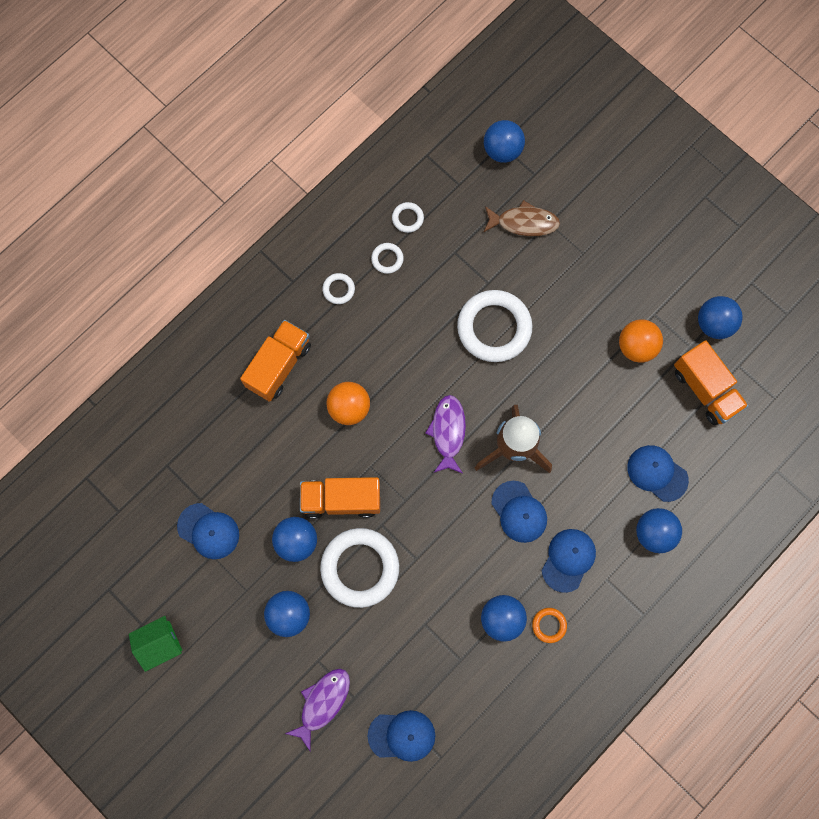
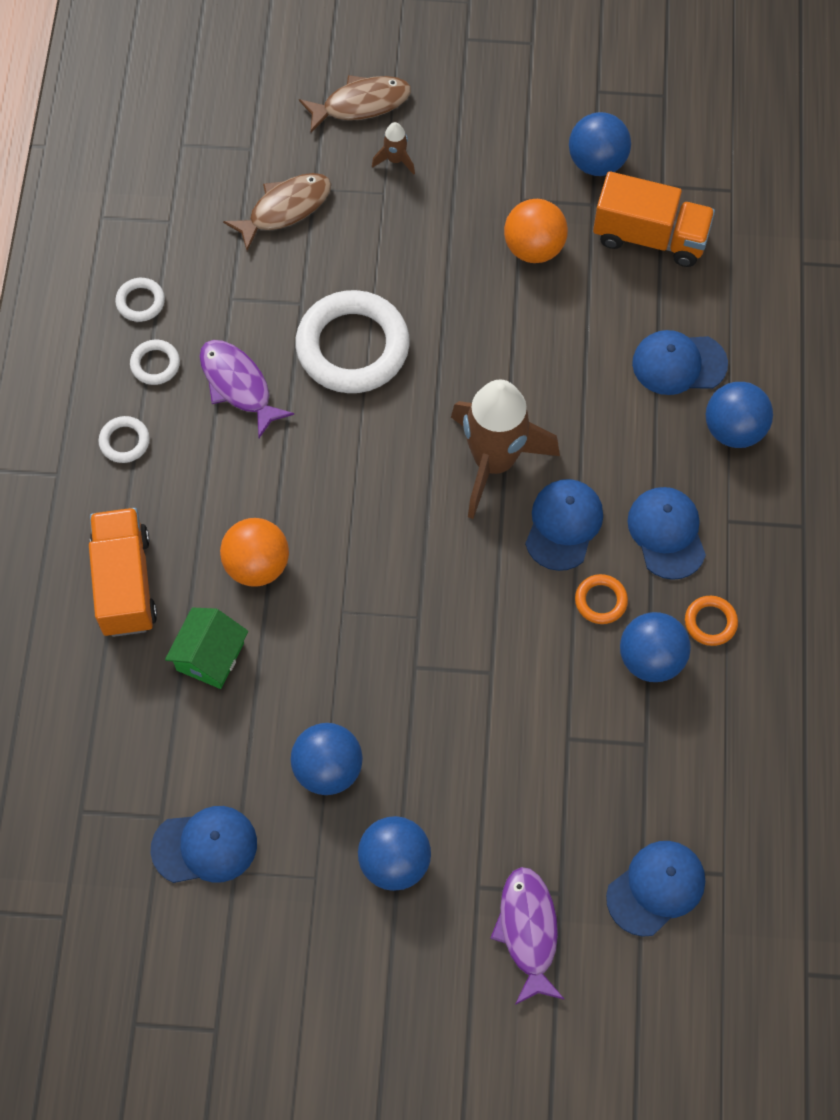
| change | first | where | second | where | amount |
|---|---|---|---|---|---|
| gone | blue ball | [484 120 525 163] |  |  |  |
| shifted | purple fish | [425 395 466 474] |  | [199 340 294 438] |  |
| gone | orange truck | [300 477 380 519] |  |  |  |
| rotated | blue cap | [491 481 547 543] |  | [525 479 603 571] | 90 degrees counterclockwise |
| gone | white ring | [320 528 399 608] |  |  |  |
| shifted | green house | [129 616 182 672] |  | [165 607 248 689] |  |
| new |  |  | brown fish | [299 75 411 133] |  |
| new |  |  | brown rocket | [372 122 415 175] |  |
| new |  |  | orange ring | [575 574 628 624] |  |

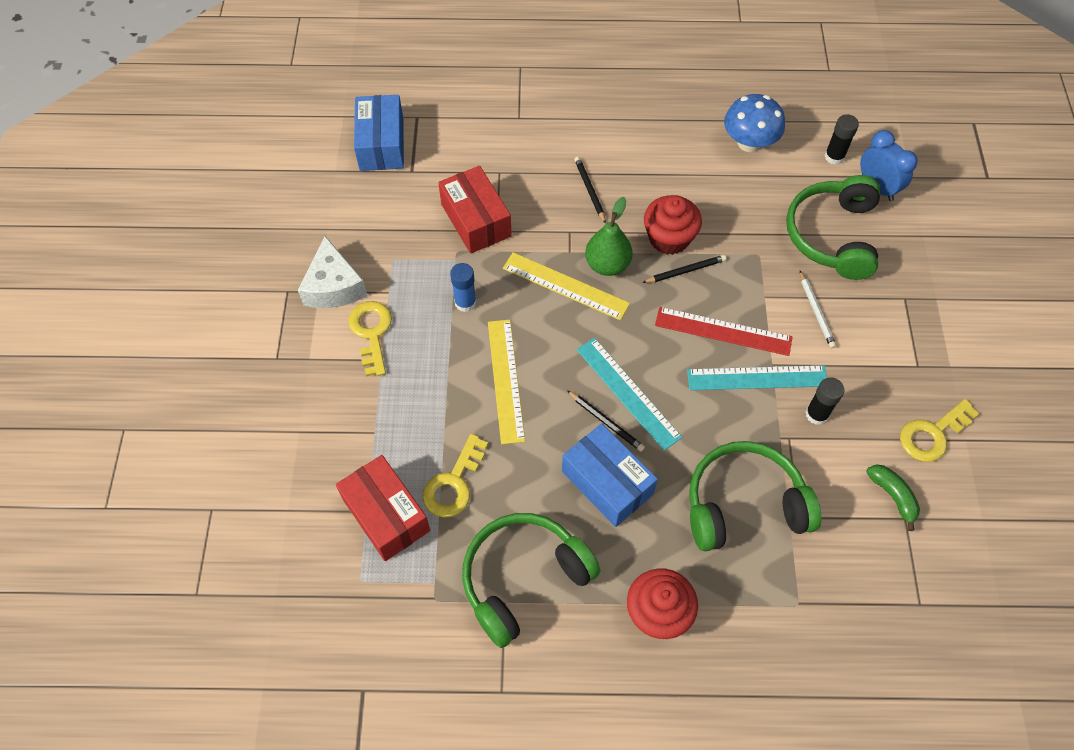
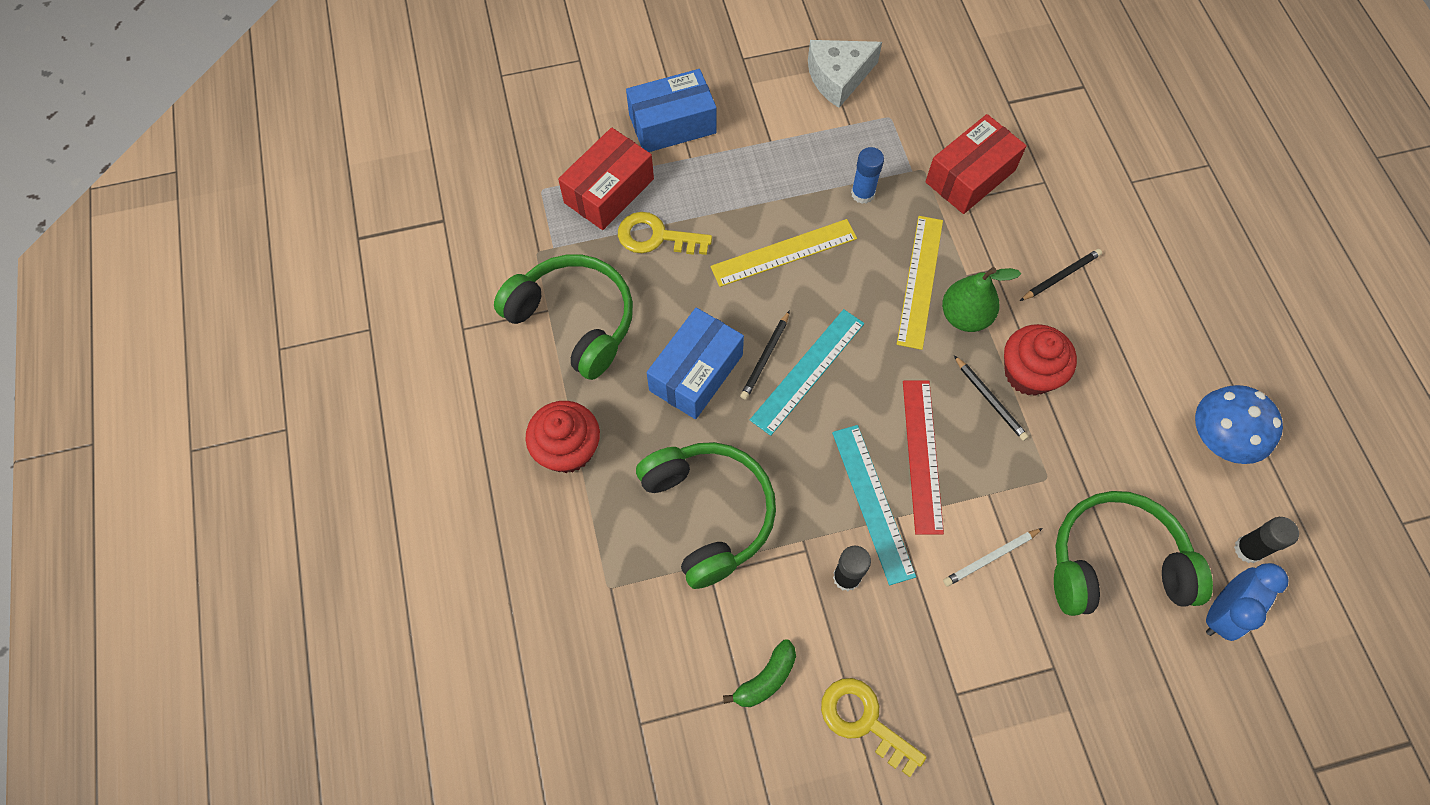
| change | first | where | second | where | amount |
|---|---|---|---|---|---|
| shifted | blue box | [354 95 404 171] |  | [626 69 717 152] |  |
| gone | yellow key | [348 301 392 376] |  |  |  |

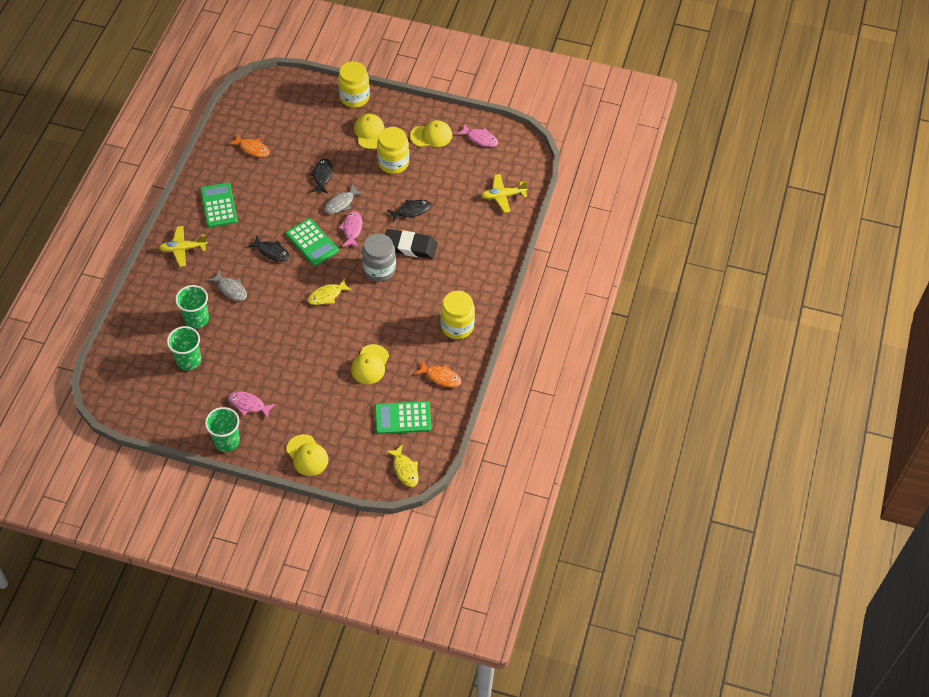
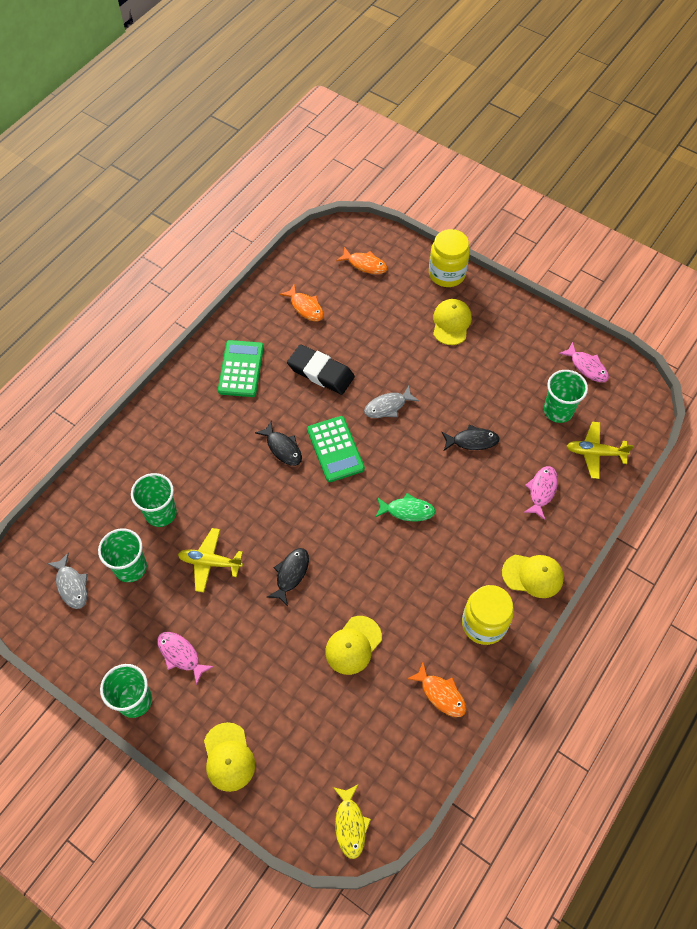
| change | first | where | second | where | amount |
|---|---|---|---|---|---|
| shifted | yellow cap | [410 120 452 147] |  | [502 555 564 598] |  |
| gone | yellow jar | [377 127 409 174] |  |  |  |
| shifted | black fish | [309 158 333 193] |  | [267 548 309 606] |  |
| shifted | pink fish | [339 211 362 247] |  | [523 466 558 520] |  |
| shifted | yellow plane | [159 226 208 267] |  | [178 528 243 593] |  |
| shifted | black eraser | [385 229 438 259] |  | [287 344 355 395] |  |
| swapped | grey jar | [362 233 396 282] | green fish | [375 493 435 521] |  |
| shifted | grey fish | [207 270 247 301] |  | [47 553 87 609] |  |
| gone | yellow fish | [307 278 353 305] |  |  |  |
| gone | green calculator | [375 401 431 434] |  |  |  |
| new |  |  | orange fish | [336 247 388 274] |  |
| new |  |  | green cup | [544 370 588 423] |  |

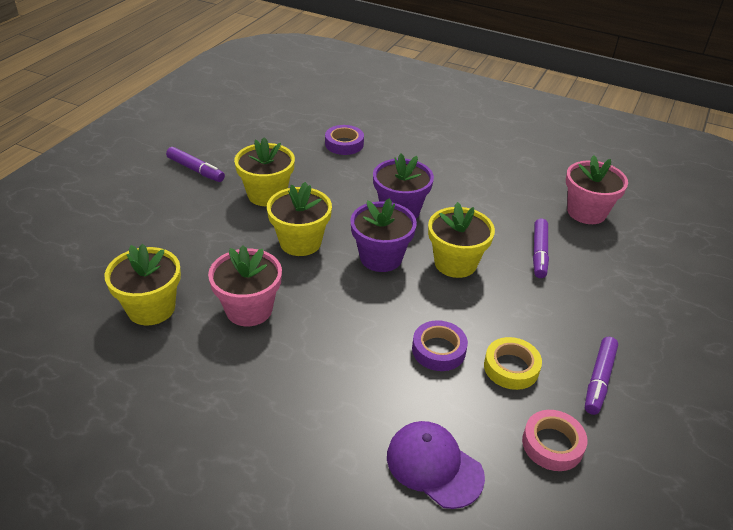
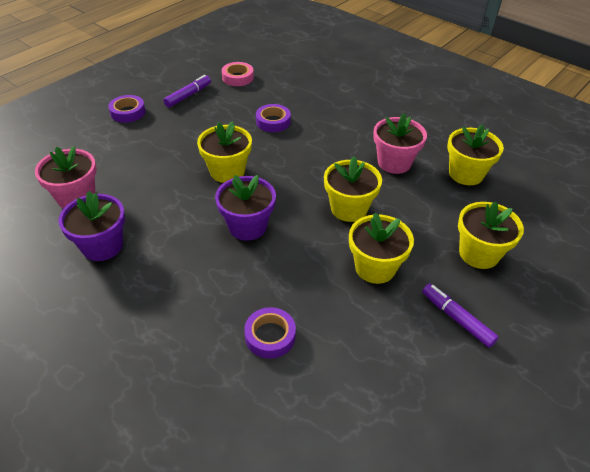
| change | first | where | second | where | amount |
|---|---|---|---|---|---|
| shifted | purple flower pot | [350 198 417 272] |  | [59 191 125 261] |  |
| gone | purple marker | [533 219 549 278] |  |  |  |
| gone | yellow tape | [484 337 542 390] |  |  |  |
| gone | purple cap | [387 421 485 509] |  |  |  |
| new |  |  | purple tape | [108 95 145 123] |  |
| new |  |  | yellow flower pot | [458 201 524 269] |  |

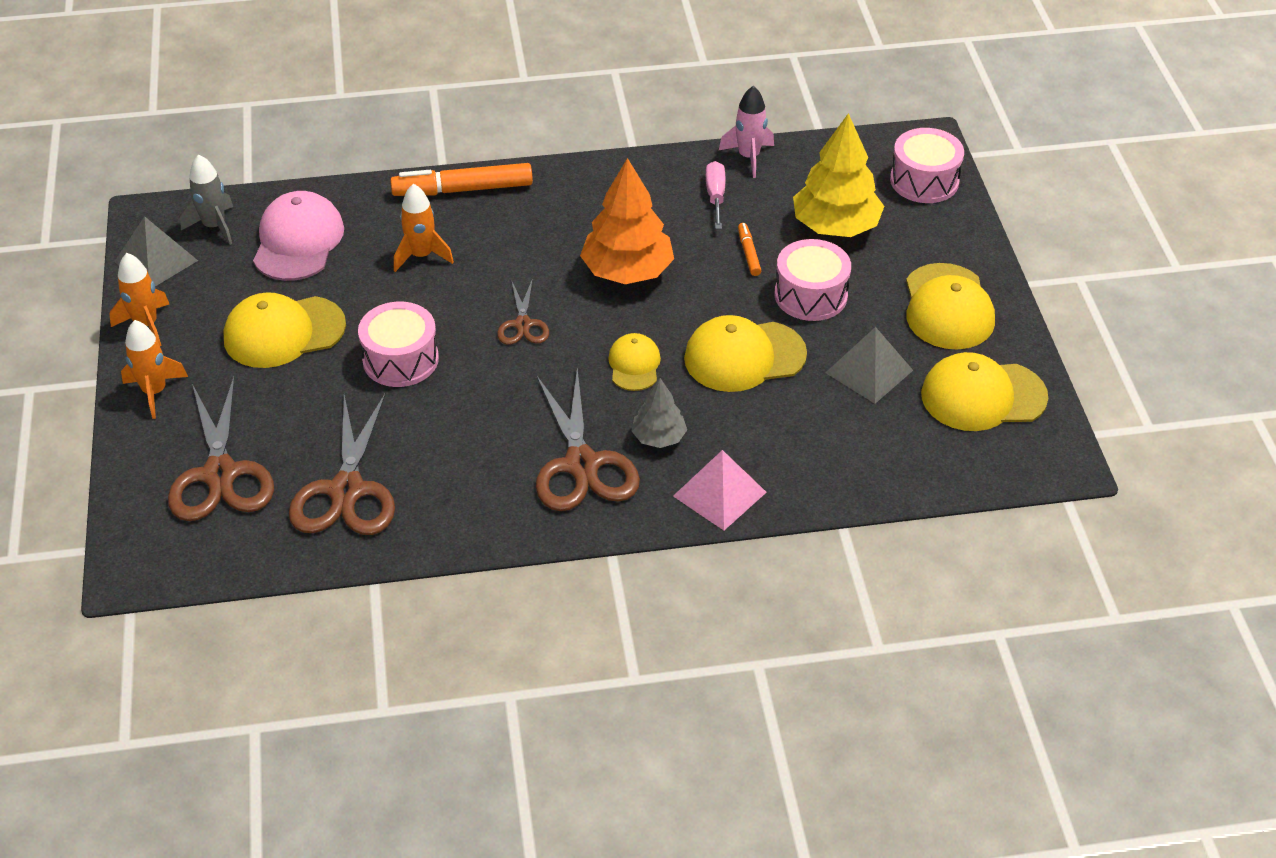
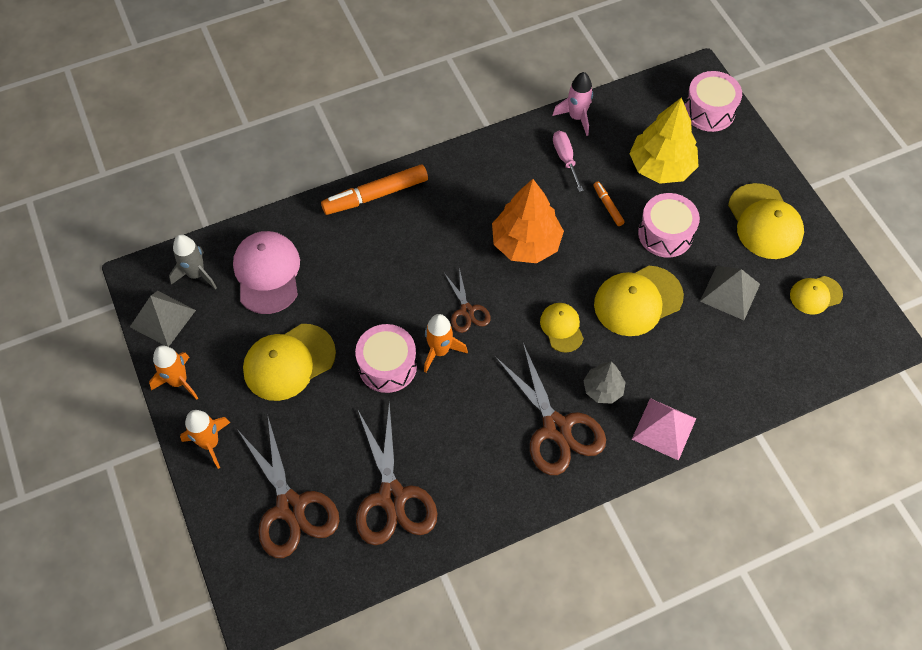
| change | first | where | second | where | amount |
|---|---|---|---|---|---|
| shifted | orange rocket | [394 184 454 272] |  | [424 314 468 373] |  |
| scaled | yellow cap | [921 352 1048 431] |  | [790 276 843 315] | x0.58 |

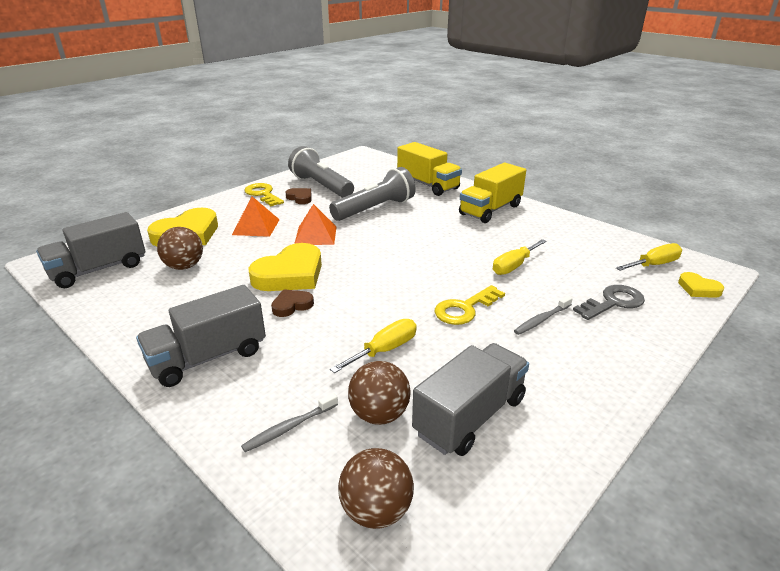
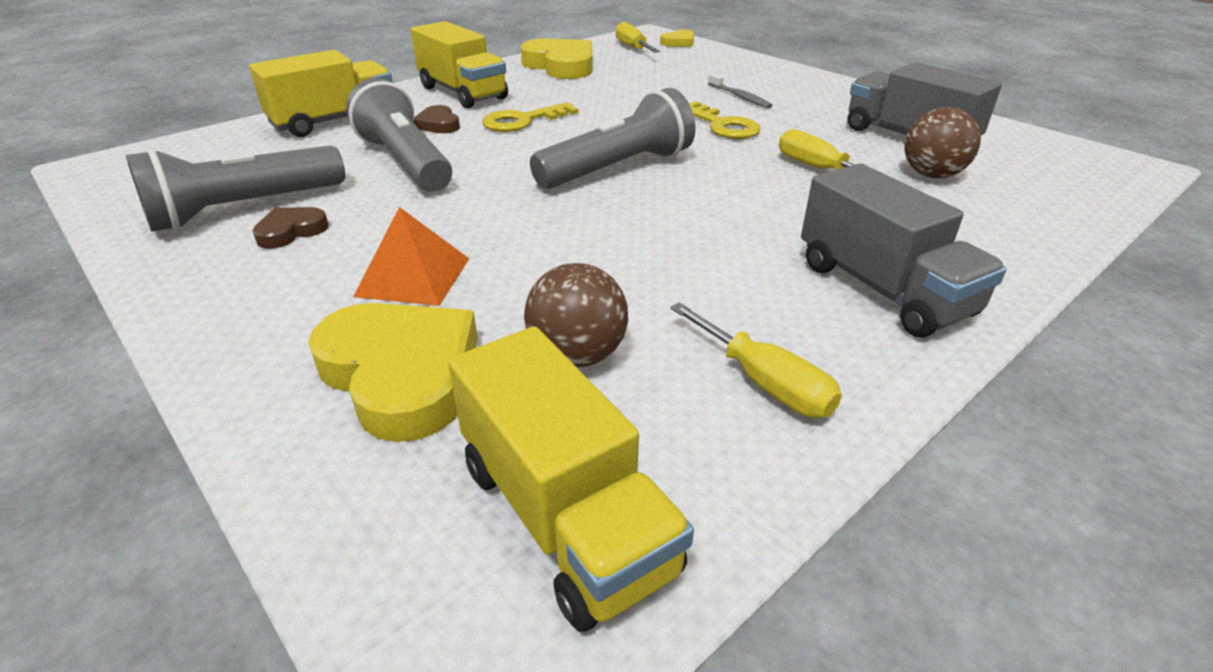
| change | first | where | second | where | amount |
|---|---|---|---|---|---|
| shifted | yellow key | [244 183 284 206] |  | [482 102 578 132] |  |
| gone | orange pyramid | [294 204 336 245] |  |  |  |
| repainted | grey truck | [36 212 145 288] | yellow truck | [448 326 694 632] |  |
| shifted | yellow screwdriver | [493 239 547 275] |  | [670 302 842 418] |  |
| shifted | yellow heart | [249 243 322 291] |  | [521 38 592 79] |  |
| gone | grey key | [573 285 645 320] |  |  |  |
| shifted | brown heart | [271 289 314 317] |  | [413 105 460 133] |  |
| gone | grey toothbrush | [241 393 338 452] |  |  |  |
| gone | brown ball | [338 448 414 529] |  |  |  |
| new |  |  | grey flashlight | [530 88 696 189] |  |

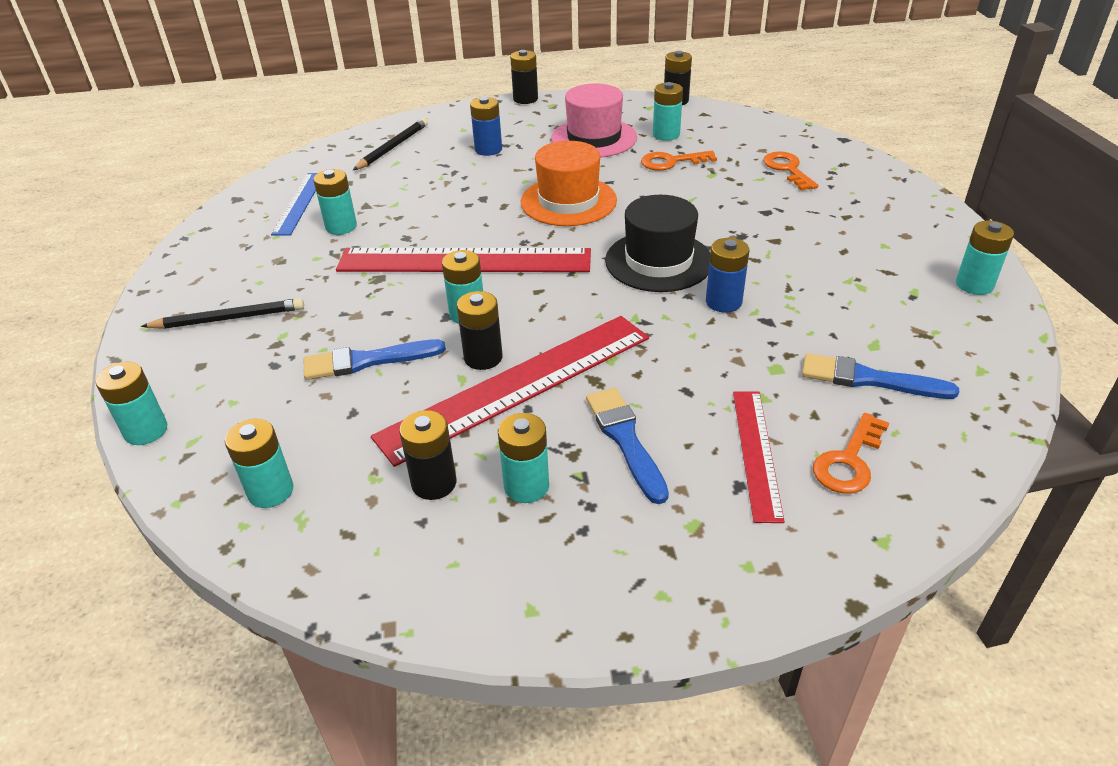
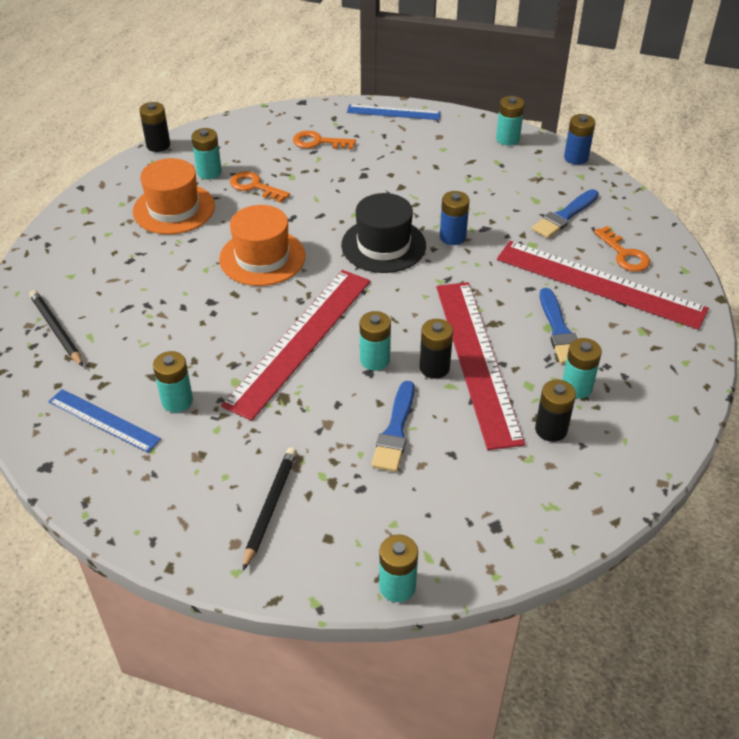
| change | first | where | second | where | amount |
|---|---|---|---|---|---|
| gone | black battery | [510 50 538 104] |  |  |  |
| repainted | pink hat | [551 83 637 158] | orange hat | [133 158 215 234] |  |
| shifted | blue battery | [470 97 502 156] |  | [564 114 595 165] |  |
| rotated | orange key | [641 151 717 171] |  | [230 171 290 203] | 105 degrees clockwise |
| rotated | blue brush | [586 388 669 504] |  | [540 288 578 364] | 105 degrees counterclockwise |
| scaled | red ruler | [733 391 785 523] |  | [497 241 709 330] | x1.86 |
| gone | turquoise battery | [225 419 294 508] |  |  |  |
| new |  |  | blue ruler | [347 104 441 120] |  |

